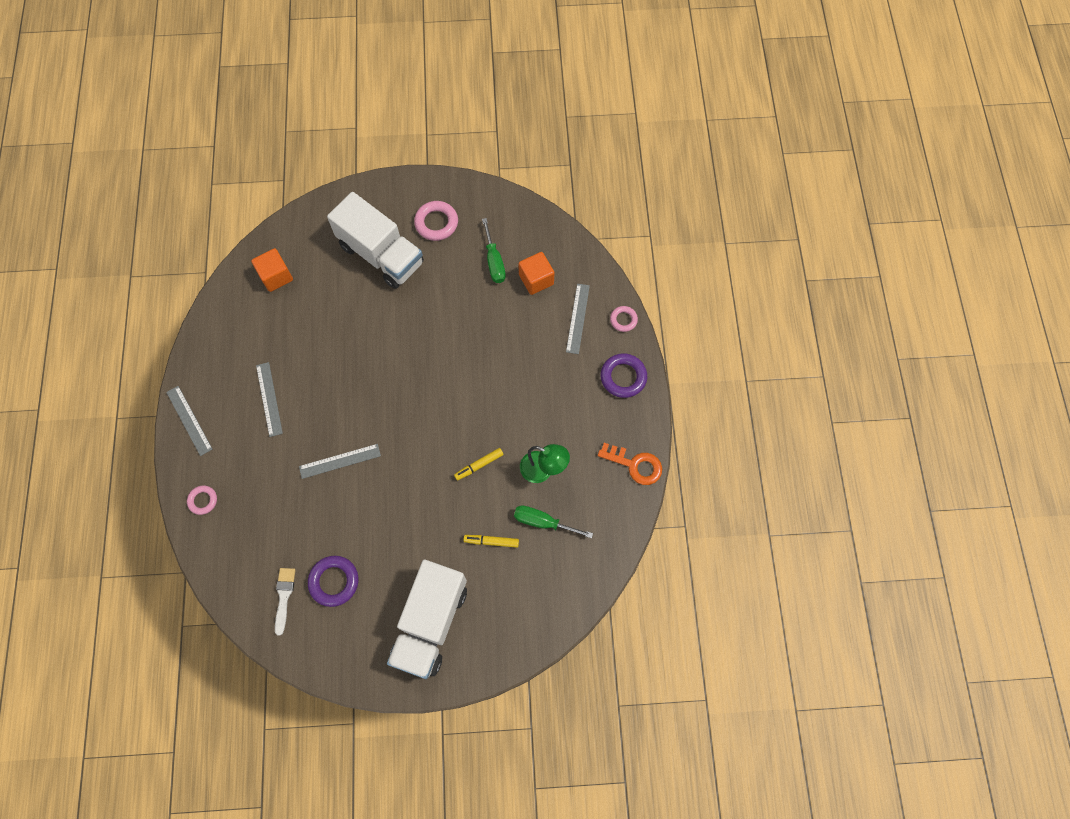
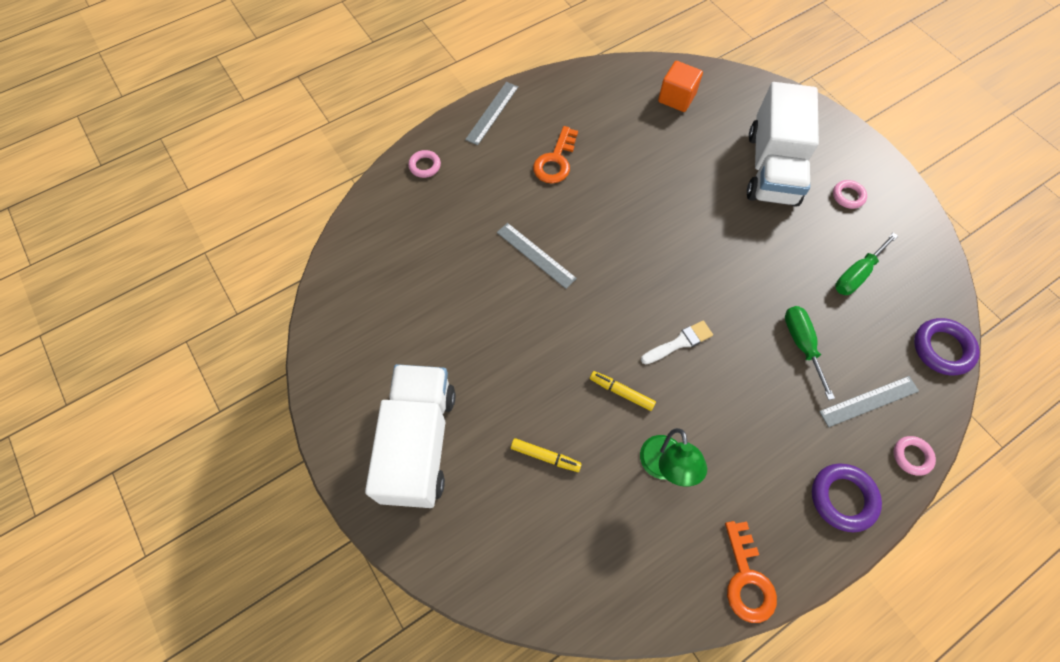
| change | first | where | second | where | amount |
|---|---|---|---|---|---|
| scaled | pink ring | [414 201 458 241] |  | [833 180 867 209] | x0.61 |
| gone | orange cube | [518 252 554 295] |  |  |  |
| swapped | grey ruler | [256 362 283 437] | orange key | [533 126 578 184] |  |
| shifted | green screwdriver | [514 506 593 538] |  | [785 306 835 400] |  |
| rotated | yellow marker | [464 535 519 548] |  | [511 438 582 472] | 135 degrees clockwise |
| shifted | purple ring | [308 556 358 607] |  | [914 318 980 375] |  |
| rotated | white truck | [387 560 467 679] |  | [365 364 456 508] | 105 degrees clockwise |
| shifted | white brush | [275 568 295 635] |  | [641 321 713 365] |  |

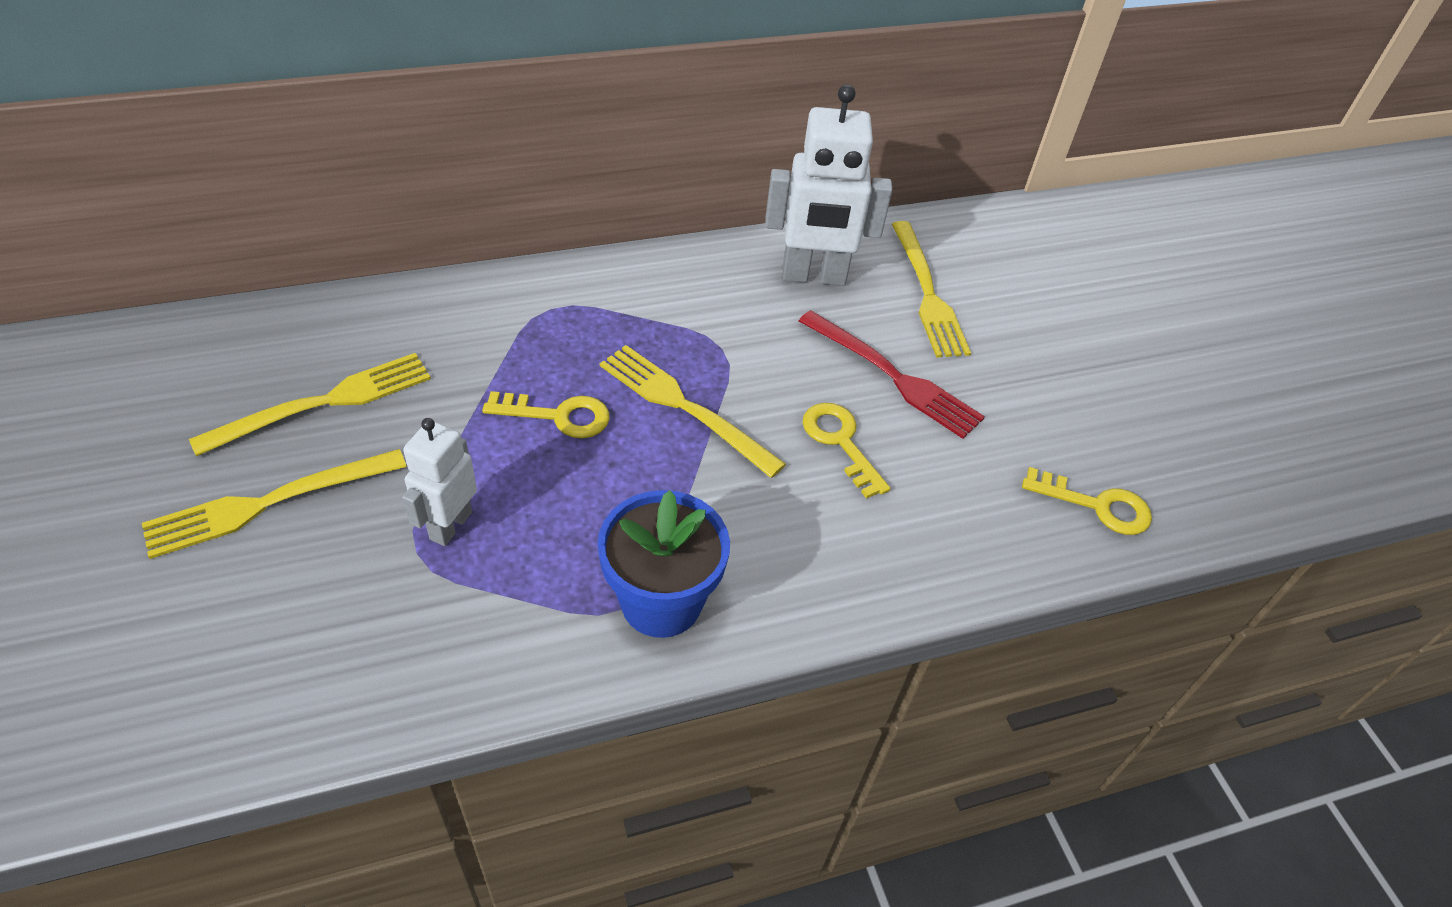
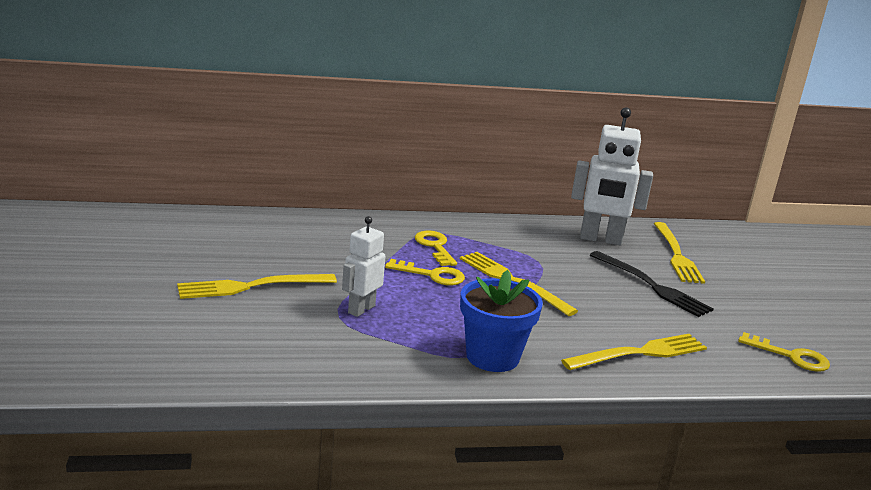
| change | first | where | second | where | amount |
|---|---|---|---|---|---|
| repainted | red fork | [799 310 985 439] | black fork | [590 251 714 317] |  |
| shifted | yellow fork | [189 353 431 456] |  | [561 334 707 370] |  |
| shifted | yellow key | [803 403 891 499] |  | [415 231 457 266] |  |

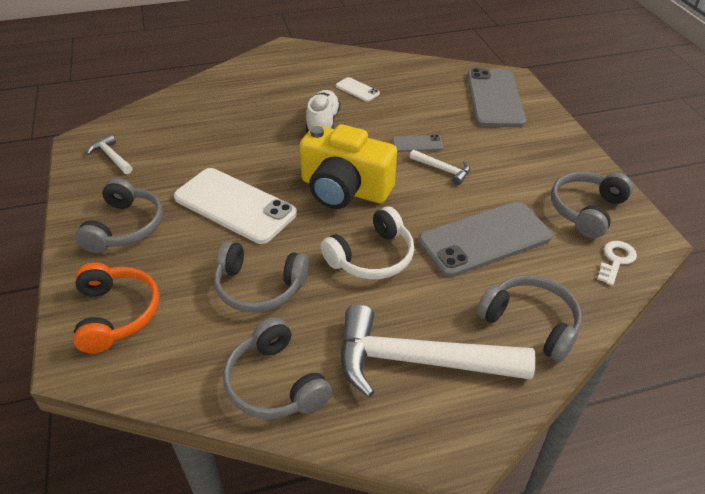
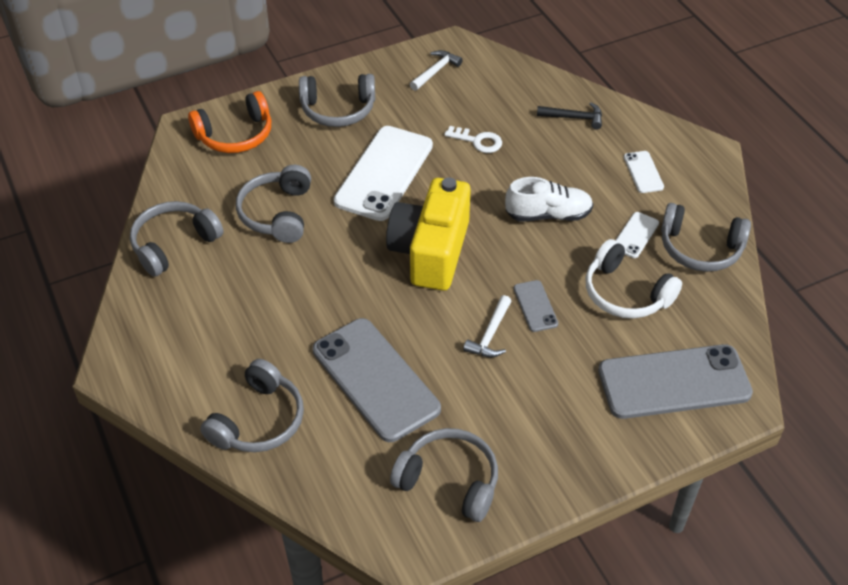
| change | first | where | second | where | amount |
|---|---|---|---|---|---|
| shifted | white headphones | [320 207 414 279] |  | [586 239 682 318] |  |
| shifted | white key | [597 241 637 286] |  | [444 126 502 153] |  |
| gone | white hammer | [341 304 536 398] |  |  |  |
| new |  |  | black hammer | [537 102 602 130] |  |
| new |  |  | white phone | [624 151 664 193] |  |
| new |  |  | grey headphones | [661 203 751 272] |  |

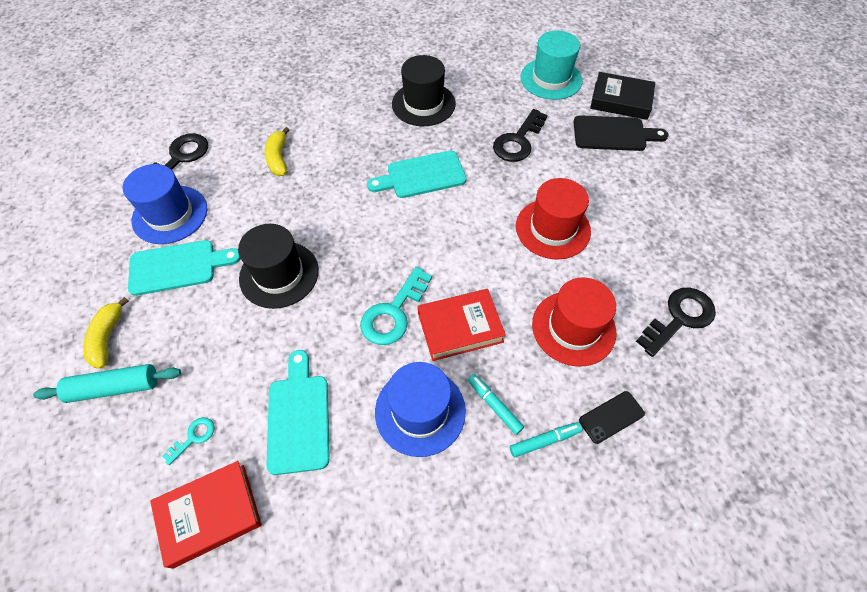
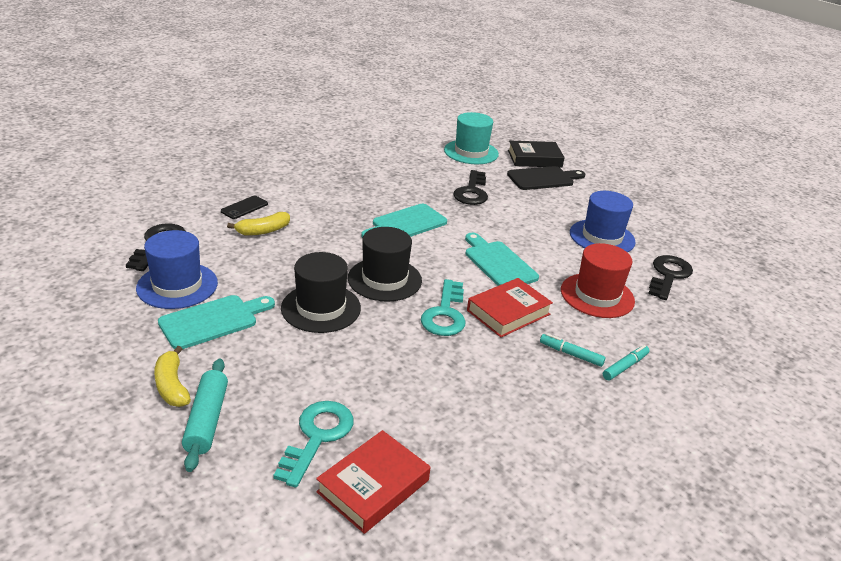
| change | first | where | second | where | amount |
|---|---|---|---|---|---|
| shifted | black hat | [392 55 456 126] |  | [348 227 422 302] |  |
| rotated | yellow banana | [264 127 289 176] |  | [227 212 290 236] | 90 degrees counterclockwise |
| gone | red hat | [516 178 591 260] |  |  |  |
| shifted | turquoise cutting board | [266 350 330 475] |  | [465 233 539 286] |  |
| shifted | blue hat | [375 362 466 457] |  | [570 191 636 252] |  |
| rotated | turquoise rolling pin | [33 364 181 403] |  | [182 358 228 472] | 60 degrees counterclockwise |
| shifted | black phone | [579 391 645 444] |  | [221 195 268 219] |  |
| scaled | turquoise key | [162 417 215 465] |  | [273 401 353 488] | x1.98 |

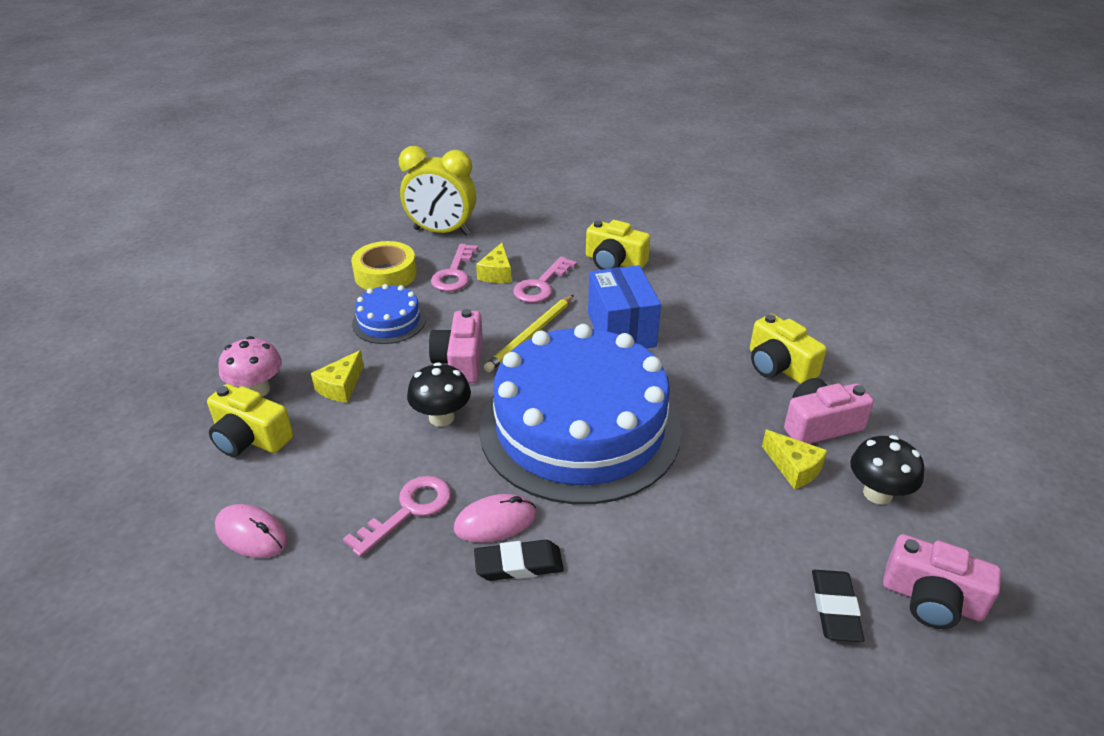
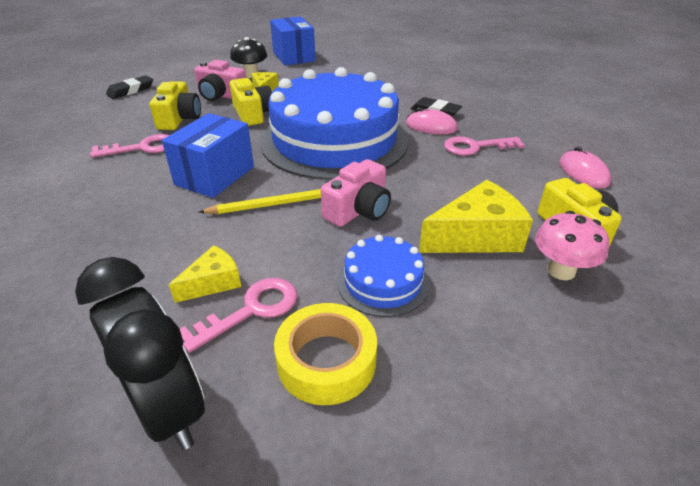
| change | first | where | second | where | amount |
|---|---|---|---|---|---|
| repainted | yellow clock | [399 146 476 235] | black clock | [75 257 205 450] |  |
| shifted | yellow camera | [586 220 650 270] |  | [230 78 272 126] |  |
| shifted | pink key | [513 256 577 303] |  | [90 134 169 158] |  |
| scaled | yellow cheese | [311 350 364 403] |  | [419 180 533 253] | x1.76 |
| gone | black mushroom | [407 362 471 427] |  |  |  |
| swapped | pink camera | [883 534 1001 629] | blue box | [270 17 315 65] |  |
| shifted | black eraser | [812 570 864 642] |  | [106 75 153 99] |  |

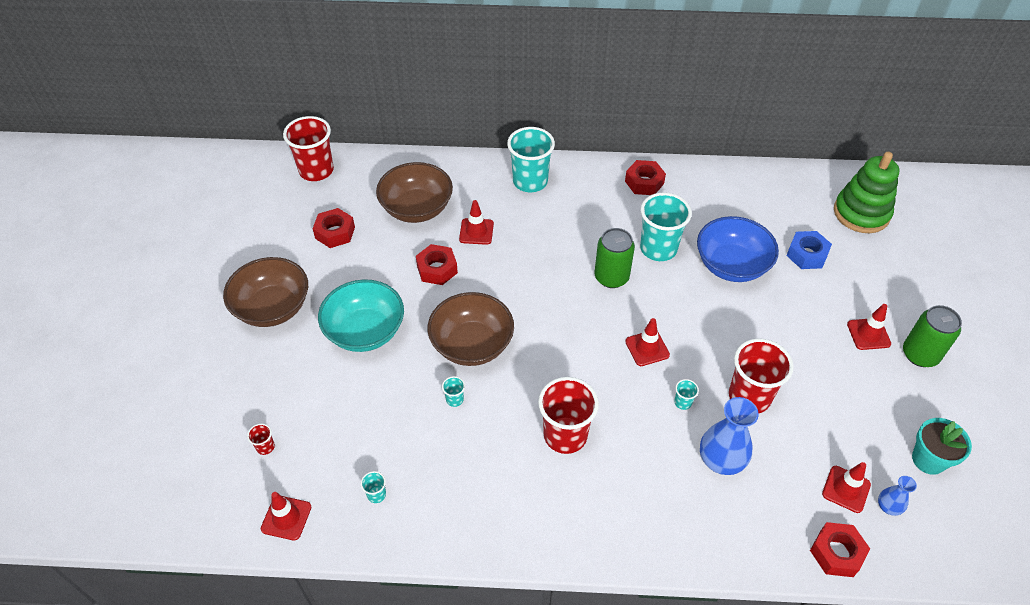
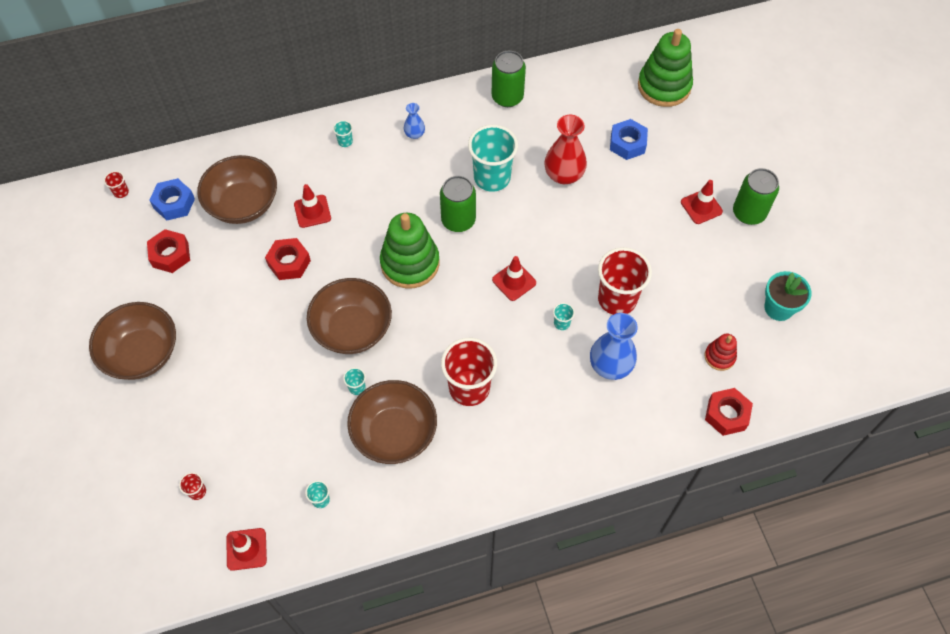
| change | first | where | second | where | amount |
|---|---|---|---|---|---|
| scaled | red cup | [283 116 334 181] |  | [104 171 129 198] | x0.41 |
| scaled | turquoise cup | [507 127 555 192] |  | [333 120 353 147] | x0.41 |
| gone | red nut | [625 160 666 195] |  |  |  |
| swapped | blue bowl | [697 216 779 282] | red vase | [545 115 587 184] |  |
| gone | turquoise bowl | [318 279 404 352] |  |  |  |
| swapped | red traffic cone | [822 462 871 513] | red stacking toy | [704 334 737 371] |  |
| shifted | blue vase | [878 476 917 516] |  | [404 103 425 139] |  |
| new |  |  | green can | [492 51 526 107] |  |
| new |  |  | blue nut | [149 178 195 221] |  |
| new |  |  | green stacking toy | [380 213 439 289] |  |
| new |  |  | brown bowl | [347 380 437 464] |  |

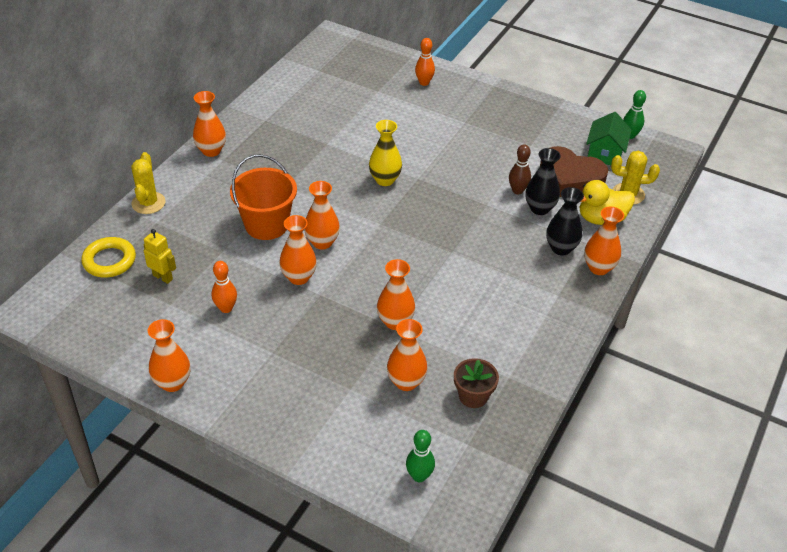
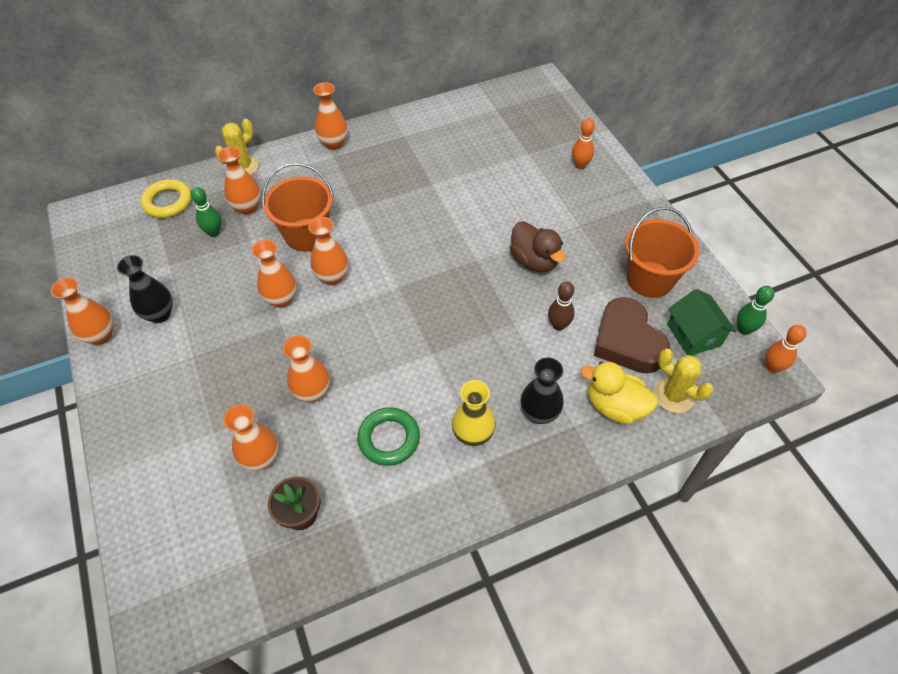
| change | first | where | second | where | amount |
|---|---|---|---|---|---|
| rotated | green house | [586 112 632 165] |  | [667 289 736 356] | 75 degrees counterclockwise |
| shifted | yellow vase | [369 120 402 186] |  | [452 380 496 447] |  |
| shifted | black vase | [525 148 561 215] |  | [117 255 173 323] |  |
| shifted | orange vase | [584 207 624 275] |  | [217 147 261 215] |  |
| gone | yellow robot | [143 229 176 284] |  |  |  |
| shifted | orange bowling pin | [211 261 237 313] |  | [766 325 806 373] |  |
| shifted | green bowling pin | [406 430 435 482] |  | [191 187 221 237] |  |
| new |  |  | orange bucket | [625 207 700 298] |  |
| new |  |  | brown duck | [510 221 565 272] |  |
| new |  |  | green ring | [357 407 420 466] |  |

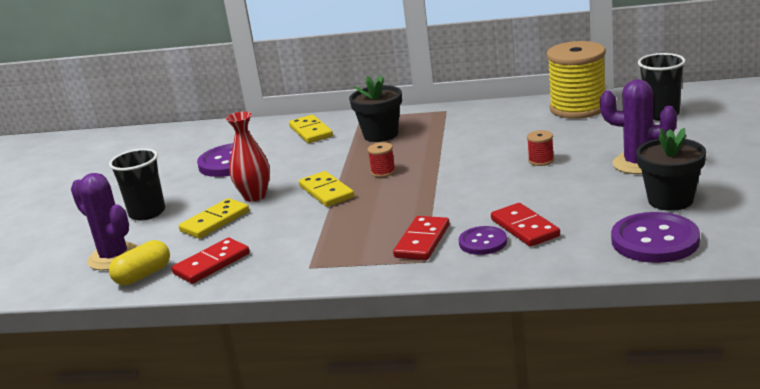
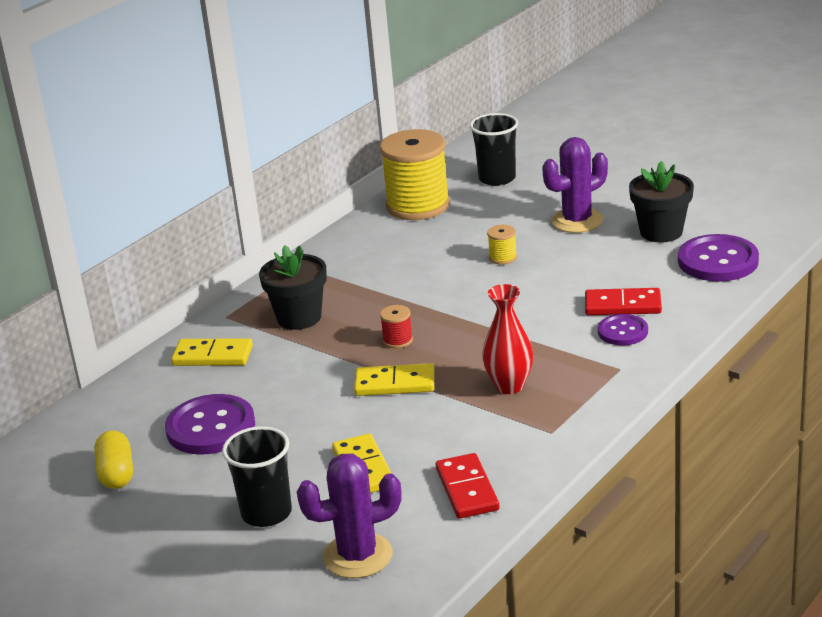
| change | first | where | second | where | amount |
|---|---|---|---|---|---|
| shifted | red vase | [226 112 270 202] |  | [482 284 533 394] |  |
| repainted | red spool | [527 130 554 166] | yellow spool | [487 225 517 265] |  |
| gone | red domino | [393 216 450 260] |  |  |  |
| shifted | yellow capsule | [109 240 170 285] |  | [94 430 133 489] |  |

